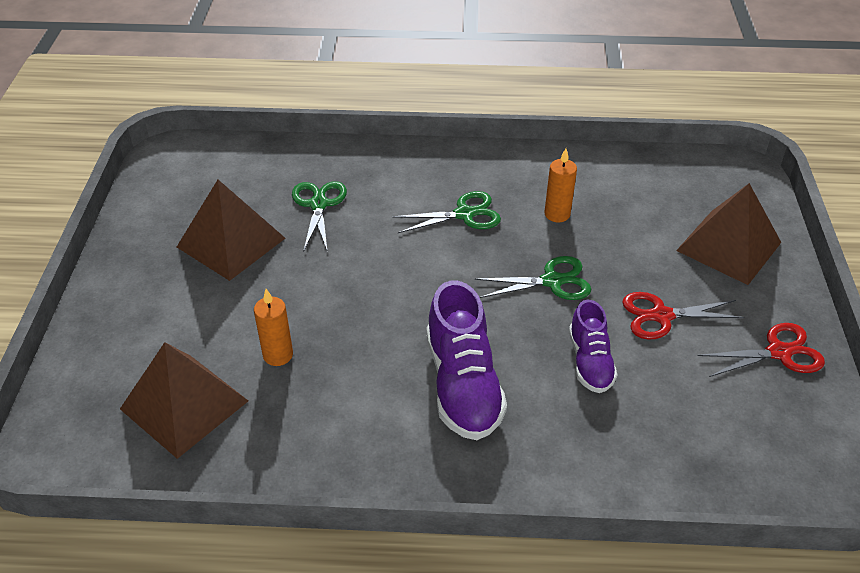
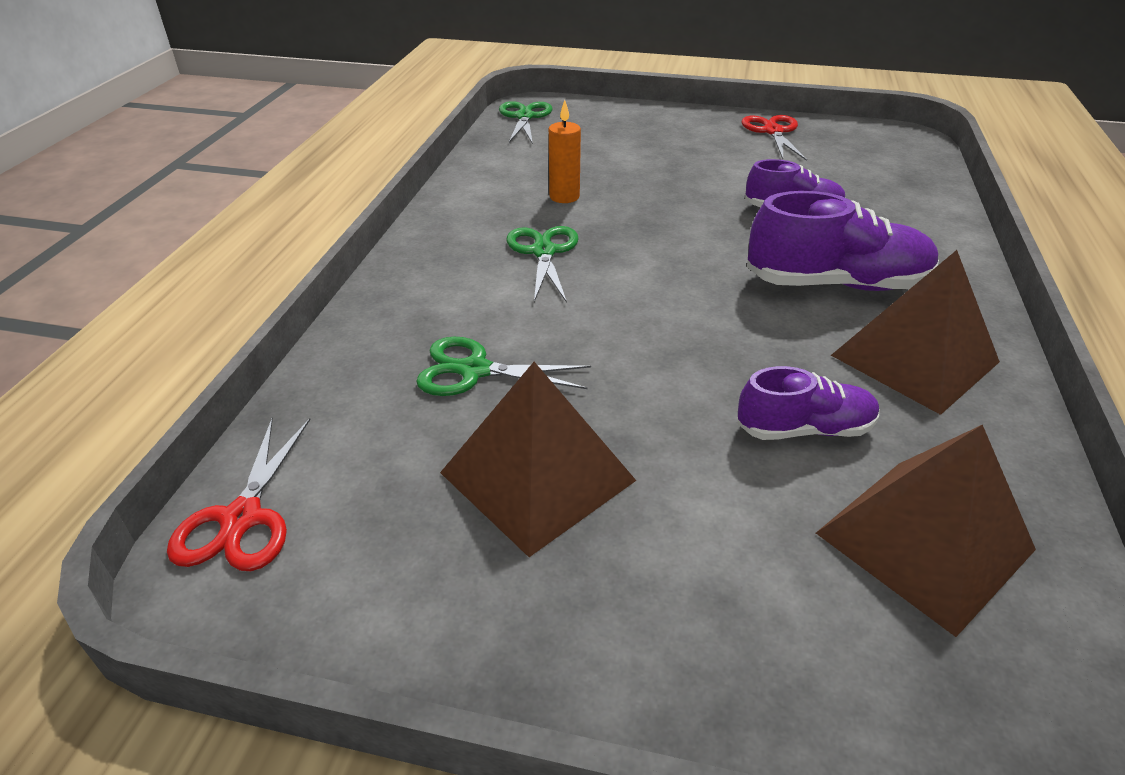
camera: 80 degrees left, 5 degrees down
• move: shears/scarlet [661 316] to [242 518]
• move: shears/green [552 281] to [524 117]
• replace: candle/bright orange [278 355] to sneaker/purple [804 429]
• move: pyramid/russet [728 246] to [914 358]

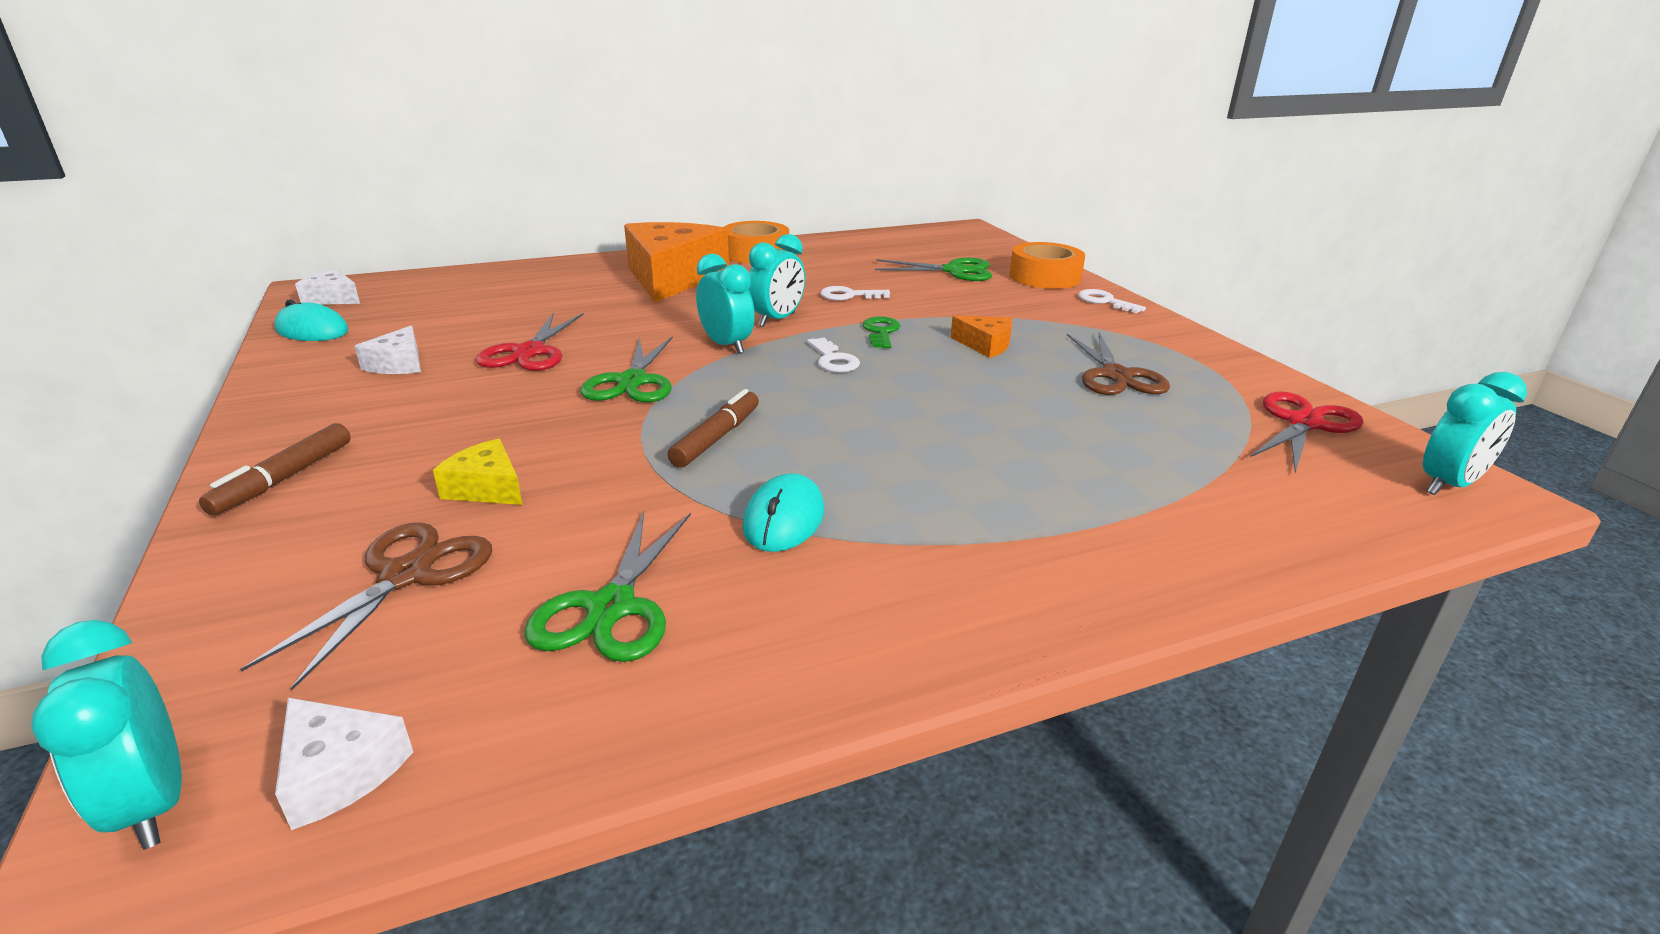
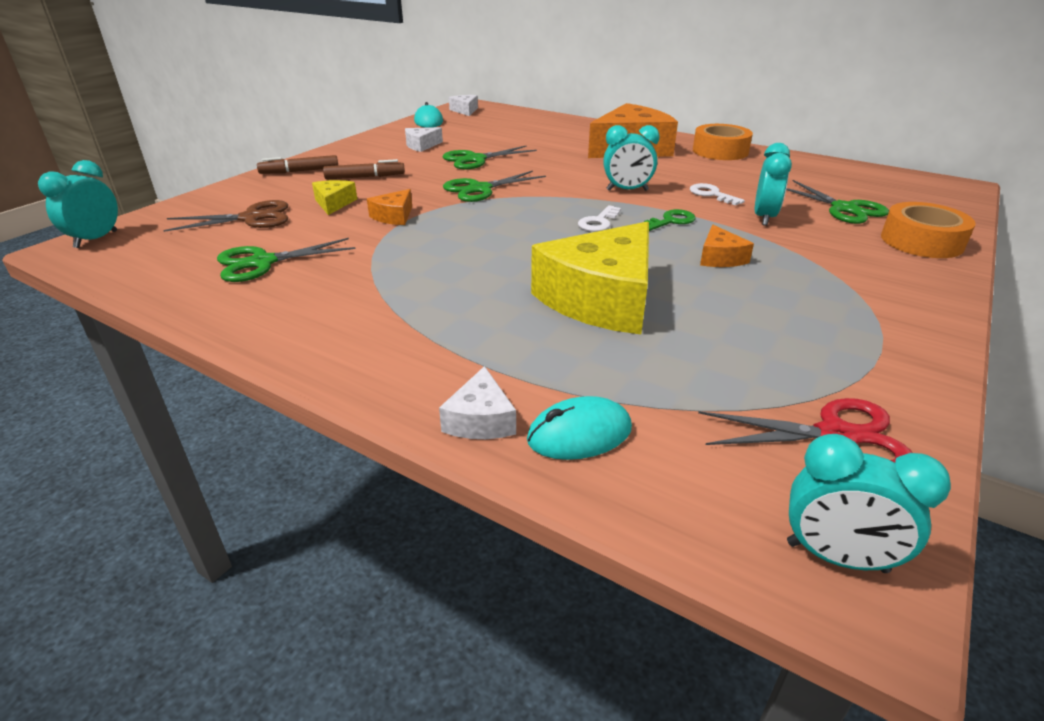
camera: 55 degrees right, 5 degrees up
• move: marker pen/russet [717 438] to [365 177]
• insert: cheese/bright orange [394 216]
• move: cheese/snow-white [339 772] to [480 420]
• recolor: shears/scarlet [529 352] to shears/green [475 159]
• move: mouse/turquoise [784 519] to [579 434]
• insert: cheese/golden [601 299]
• move: clock/turquoise [726 345] to [764 218]
• delete: shears/russet [1116 376]
• delete: door key/snow-white [1105 301]

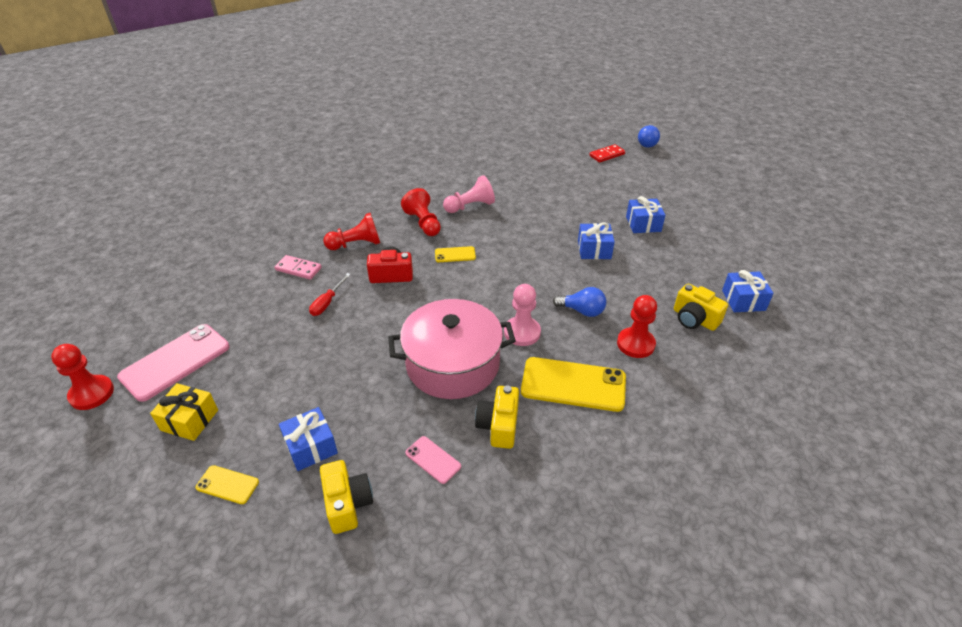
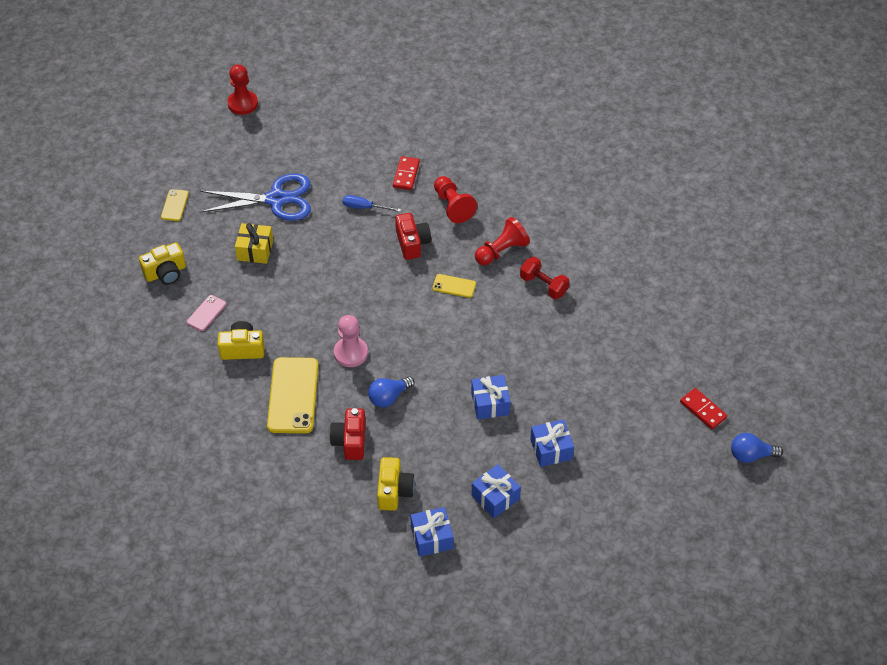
camera: 80 degrees right, 10 degrees up
• insert: shears/royal blue [277 199]
• move: present/golden [189 420] to [255 250]
• replace: chess pawn/scarlet [635 344] to compact camera/scarlet [350 441]
• recolor: hand screwdriver/scarlet [327 303] to hand screwdriver/royal blue [364 207]
• rotate: lightbulb/royal blue [582 311] = [389 397] 45 degrees clockwise
• rotate: compact camera/golden [694 319] = [394 491] 150 degrees clockwise
• recolor: domino/pink [298 269] to domino/scarlet [406 174]
• rotate: smartphone/golden [455 255] = [454 286] 60 degrees counterclockwise
• move: present/royal blue [311 447] to [495 497]
• replace: chess pawn/pink [470 206] to free weight/scarlet [543 285]
• delete: smartphone/pink [175 362]
• delete: cooking pot/pink [452 364]

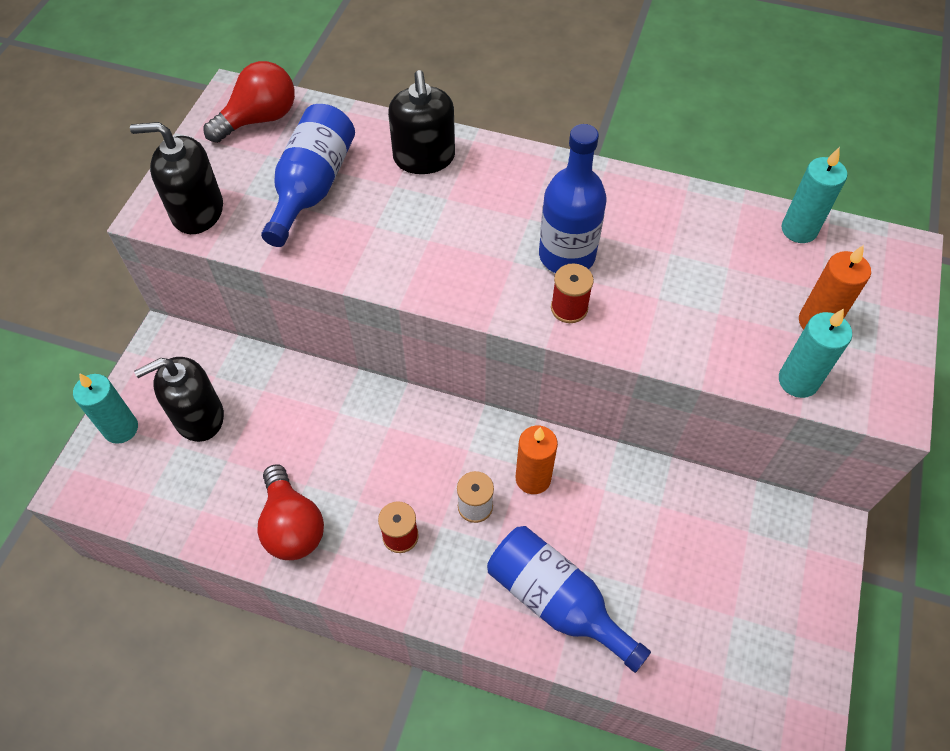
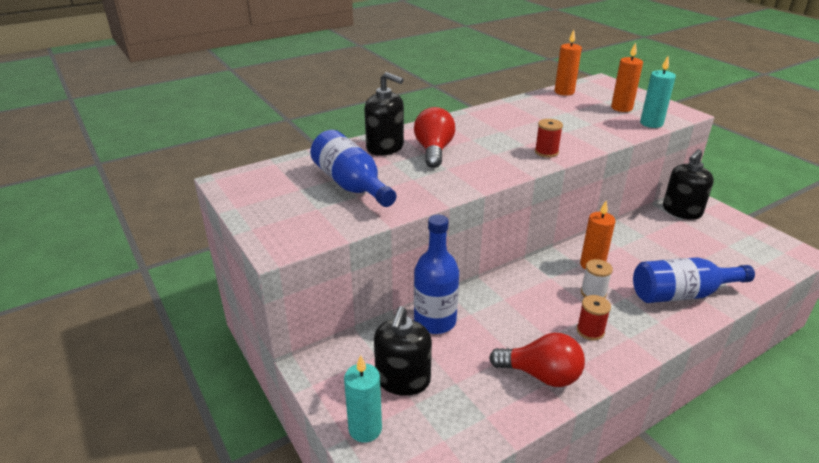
camera: 50 degrees left, 25 degrees down
• move: lightbulb/scarlet [259 119] to [434 151]
• move: flask/royal blue [567 255] to [435 321]
• recolor: candle/turquoise [799 230] to candle/bright orange [564 92]
• move: soap dispenser/jet-black [197 211] to [681 211]

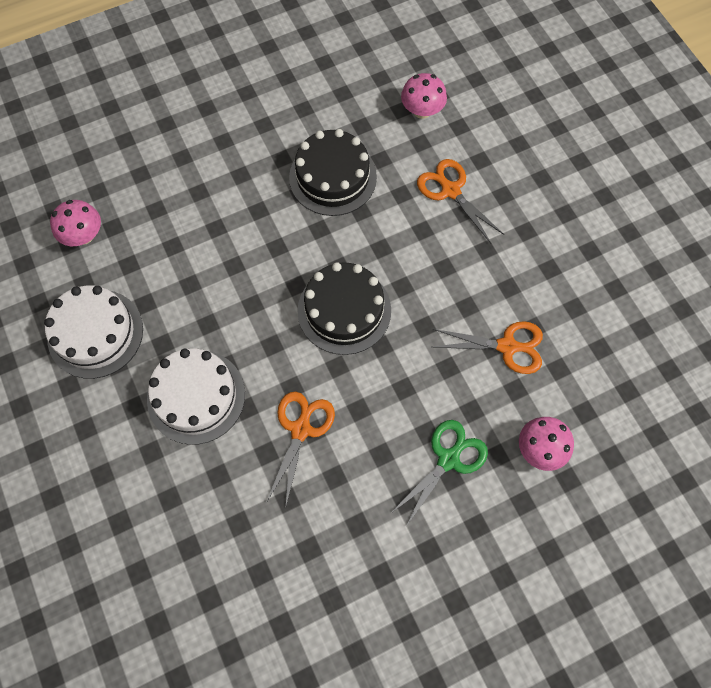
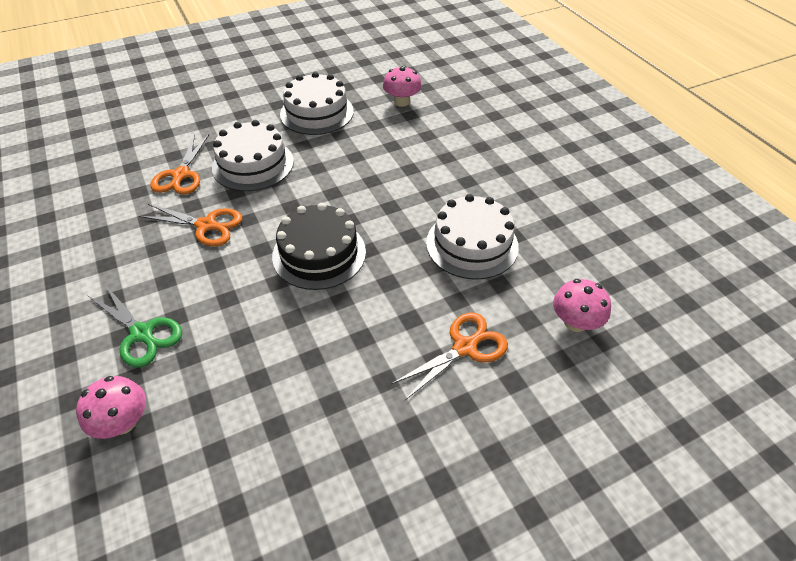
camera: 90 degrees right, 20 degrees down
• move: shears/bright orange [507 346] to [181 175]
• recolor: layer cake/jet-black [332 177] to layer cake/snow-white [472 244]

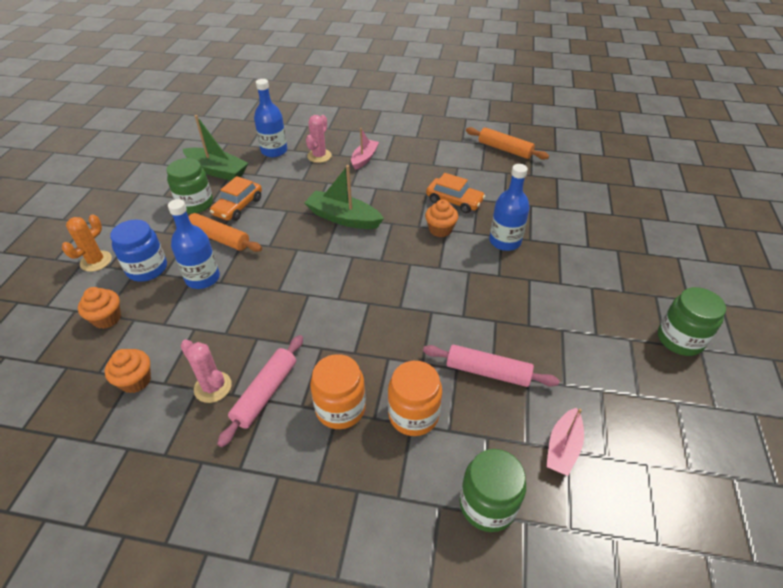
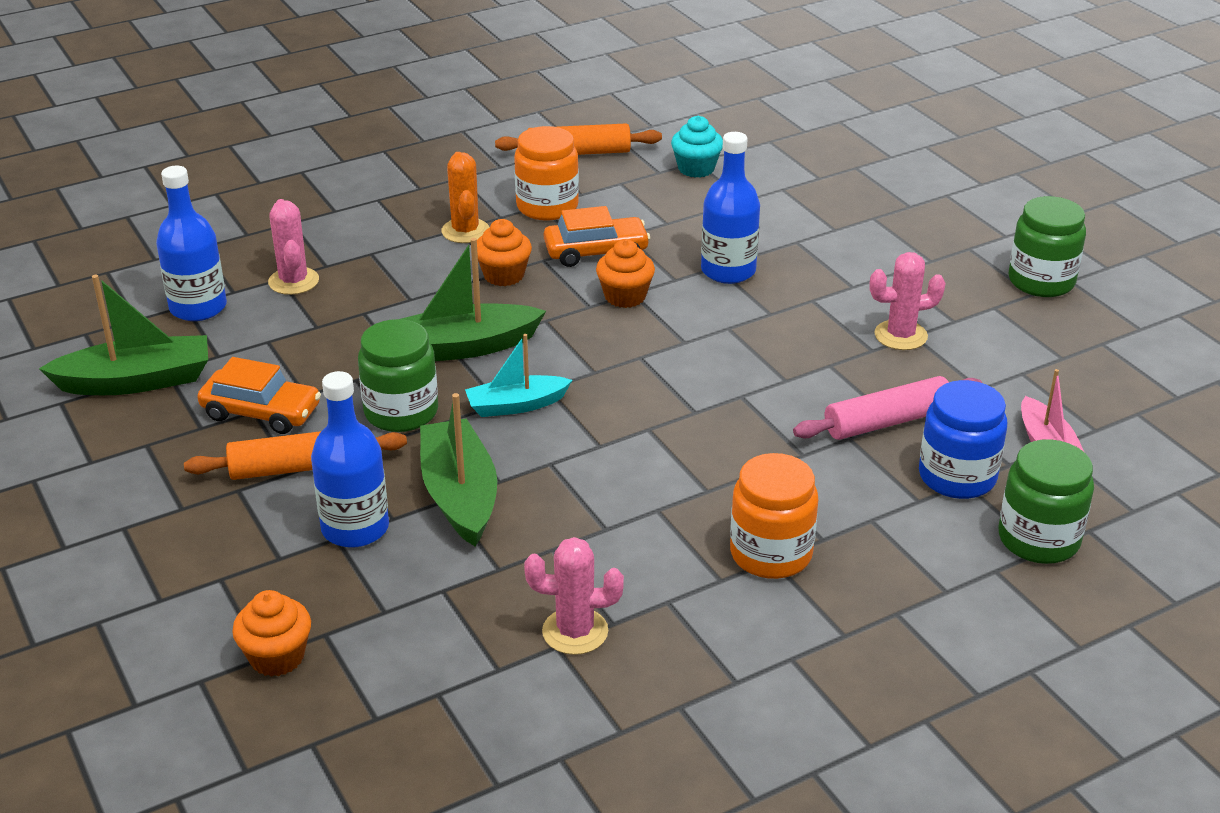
camera: 40 degrees left, 10 degrees down
• rotate: car/bright orange [238 206] = [261 412] 60 degrees counterclockwise
• move: jam jar/green [195 204] to [401 412]
• insert: sailboat/green [459 495]
• move: prickly plant/bright orange [96 261] to [465 231]
• insert: sailboat/turquoise [516 405]
• move: fairy cake/bright orange [135 381] to [504 275]
• move: jam jar/bright orange [413 415] to [547 206]
• insert: fairy cake/turquoise [696 168]
• insert: prickly plant/pink [900 335]
• move: jam jar/royal blue [147 269] to [957 477]
• delete: pastry roller/pink [265 393]
• delete: sailboat/pink [364 158]

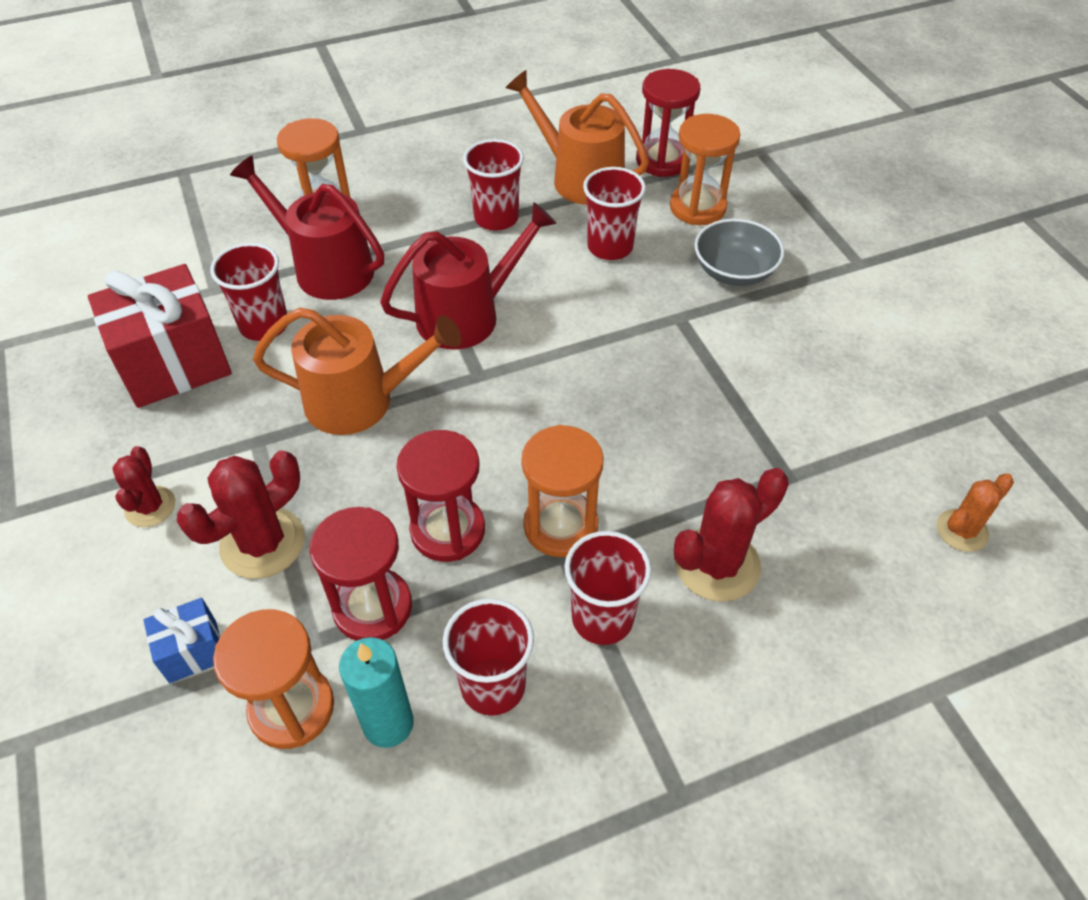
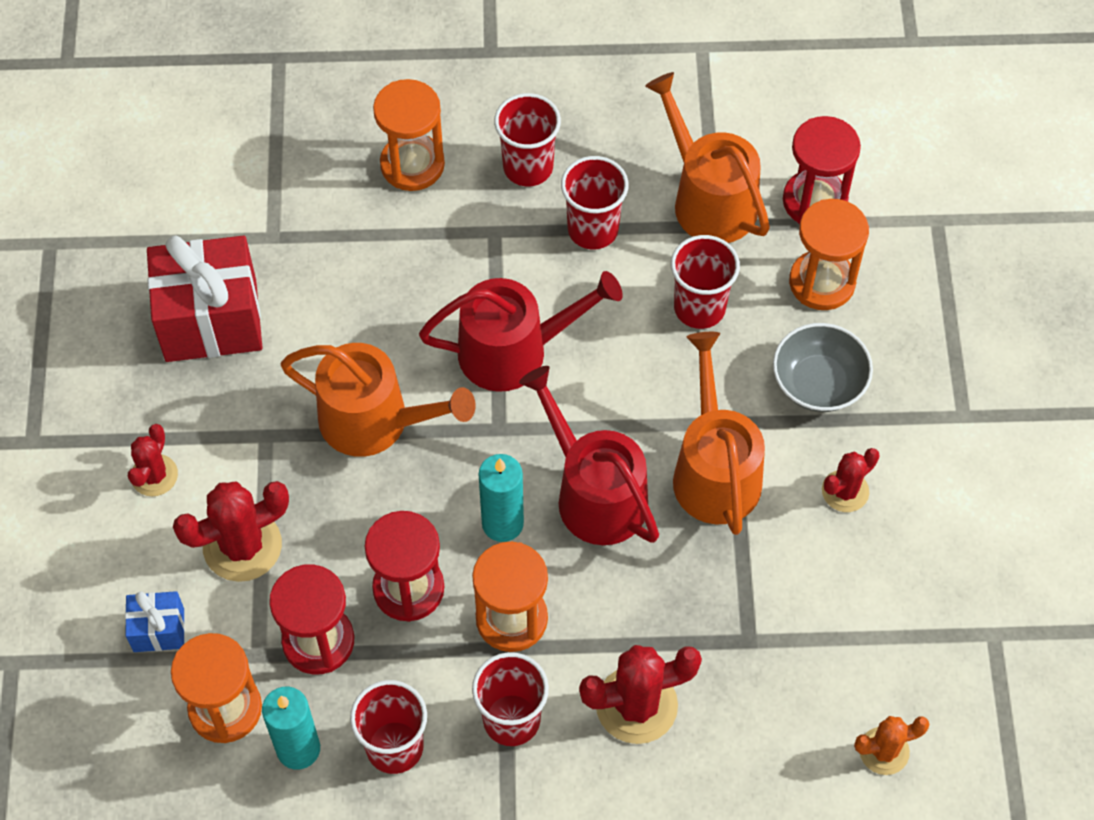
camera: 20 degrees right, 10 degrees up
• insert: candle/turquoise [502 523]
• move: beaker/scarlet [264 325] to [528 167]
• move: watering can/scarlet [326 268] to [594 494]
• insert: watering can/bright orange [714 471]
• insert: prickly plant/scarlet [845 491]

